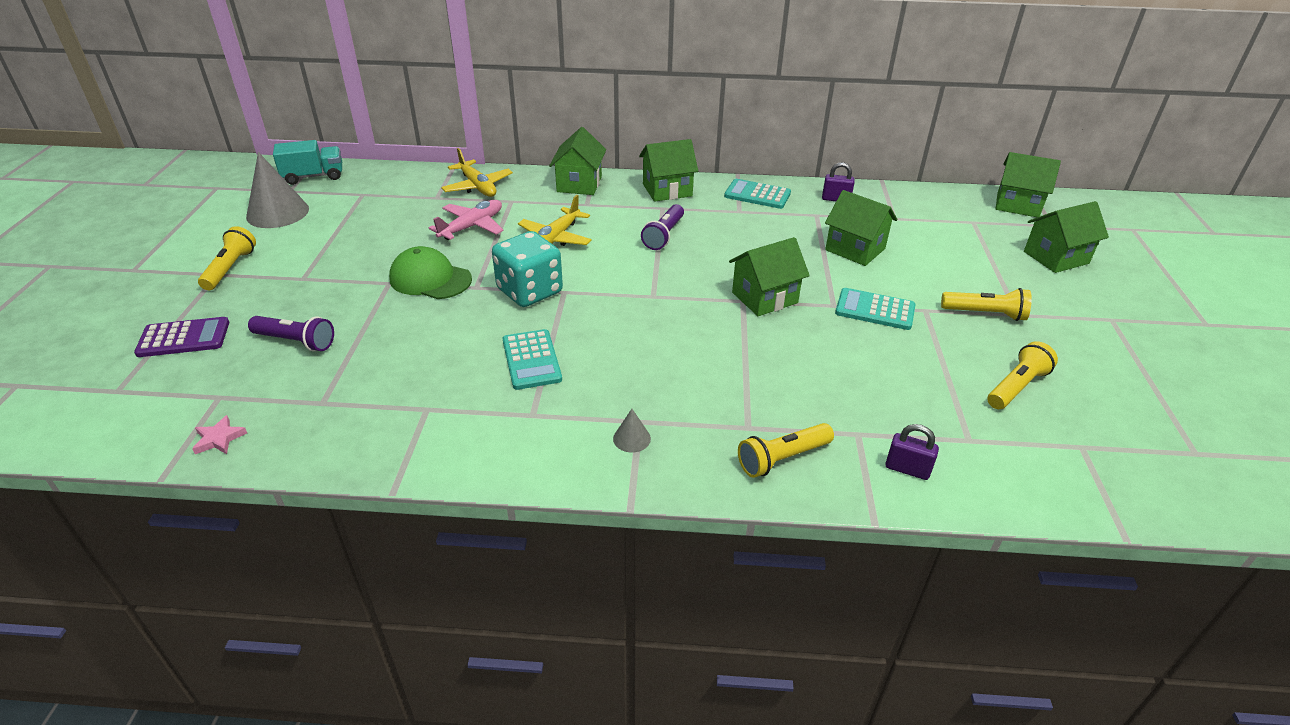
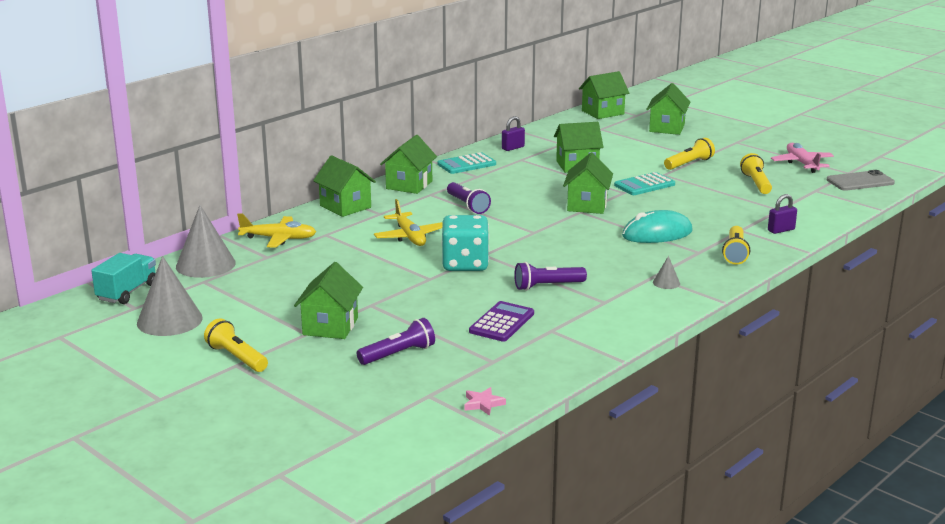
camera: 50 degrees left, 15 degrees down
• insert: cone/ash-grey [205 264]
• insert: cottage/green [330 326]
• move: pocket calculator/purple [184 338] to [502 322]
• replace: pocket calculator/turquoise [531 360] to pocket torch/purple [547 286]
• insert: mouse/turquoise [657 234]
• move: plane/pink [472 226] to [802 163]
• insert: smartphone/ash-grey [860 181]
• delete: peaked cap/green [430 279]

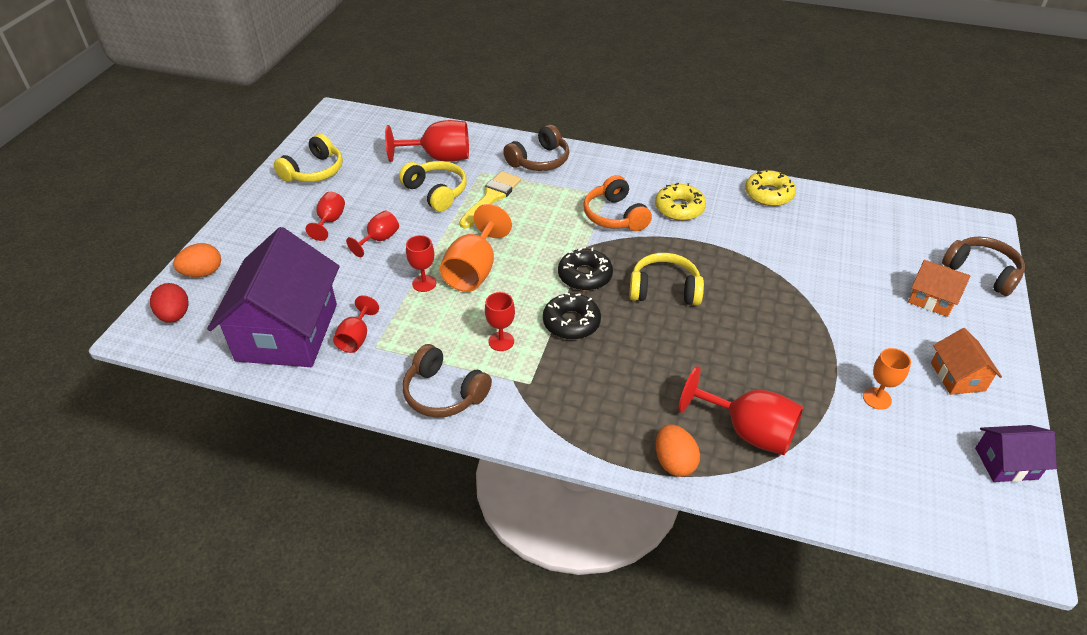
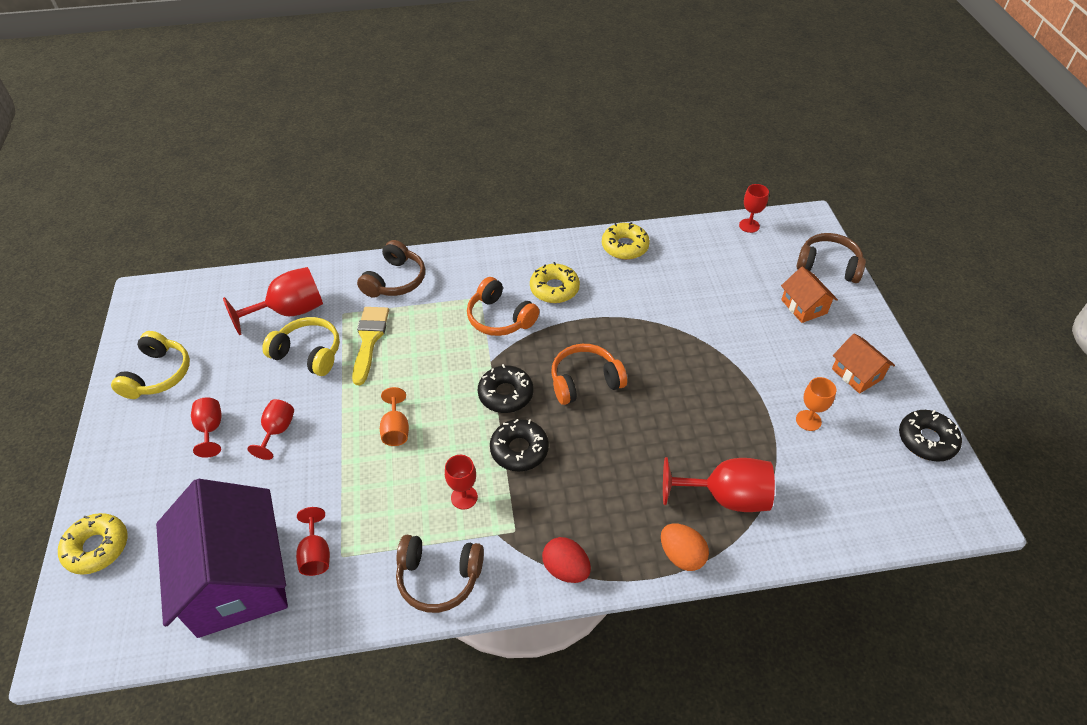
camera: 25 degrees left, 5 degrees up
• replace: egg/bright orange [203 273] to glazed donut/golden [97 547]
• resize: chalice/bright orange [474 270] = [396 429] x0.57
• move: egg/scarlet [175 315] to [566 569]
• recolor: headphones/golden [664 289] to headphones/bright orange [585 381]
• move: chalice/scarlet [424 283] to [749 225]
• rotate: cottage/bright orange [931 299] = [804 306] 60 degrees clockwise
• replace: cottage/purple [1006 463] to glazed donut/jet-black [926 440]

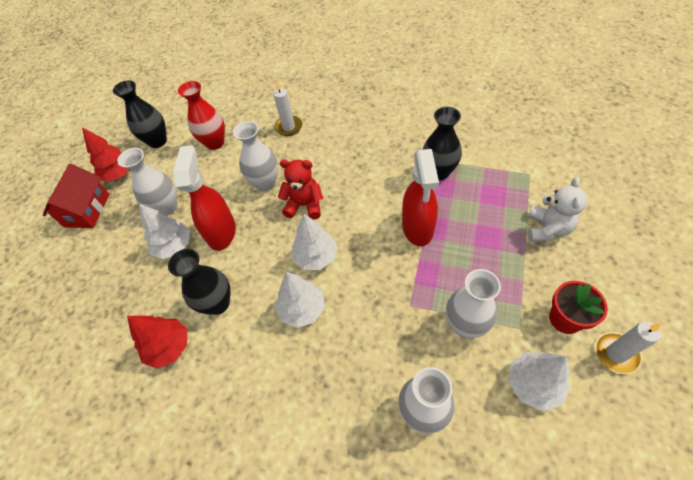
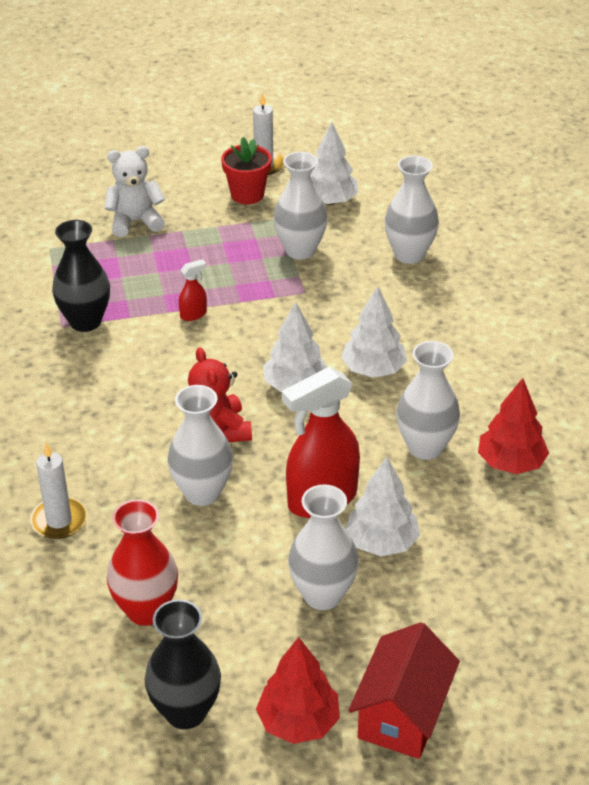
camera: 125 degrees left, 15 degrees down
• resize: spray bottle/scarlet [417 228] = [193 314] x0.43
• rotate: cottage/scarlet [87 210] = [402 714] 45 degrees counterclockwise
• recolor: vase/jet-black [217 303] to vase/snow-white [425 447]

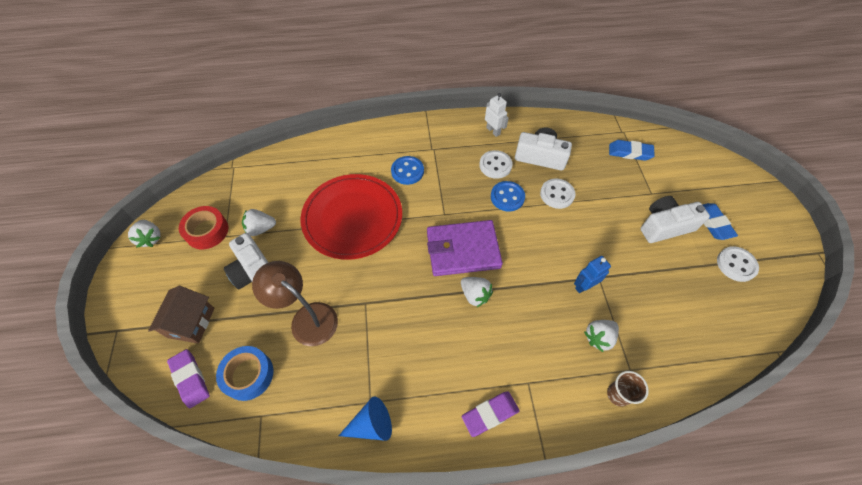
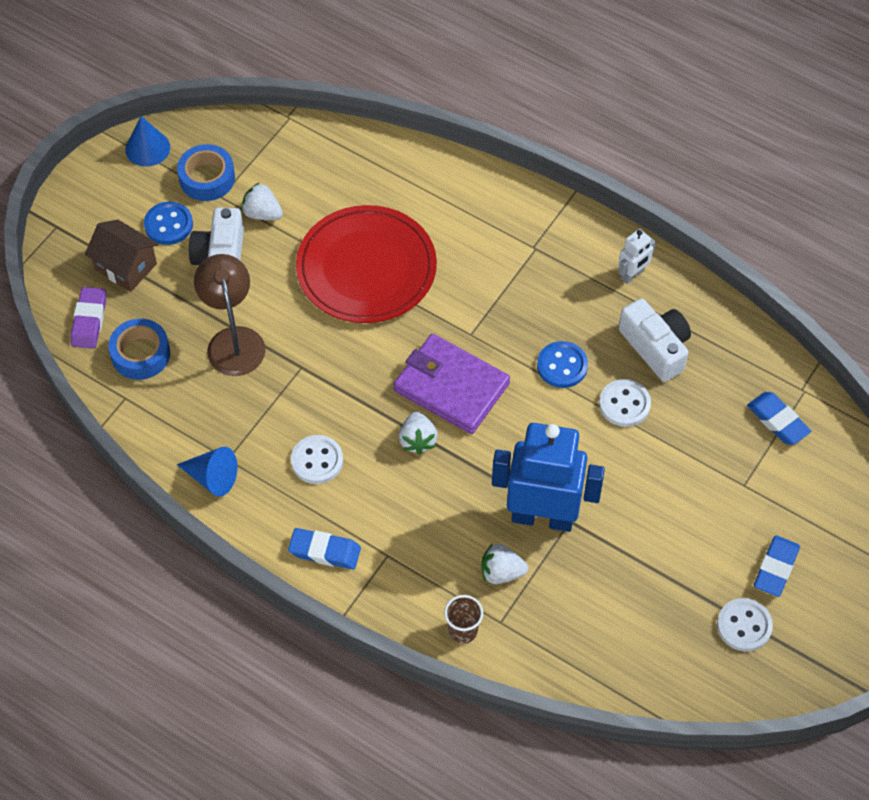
camera: 40 degrees right, 0 degrees up
• rotate: cottage/russet [191 322] = [126 267] 75 degrees clockwise
• replace: toy strawberry/snow-white [151 238] to cone/royal blue [147 148]
• move: button/royal blue [407 171] to [168 225]
• recolor: roll of tape/scarlet [207 231] to roll of tape/royal blue [207 178]
• recolor: eraser/purple [490 414] to eraser/royal blue [324 551]
• move: button/snow-white [495 165] to [317 461]
• resize: robot/royal blue [584 286] = [542 517] x2.26
• rotate: robot/snow-white [493 131] = [632 275] 45 degrees clockwise
• delete: compact camera/snow-white [665 226]

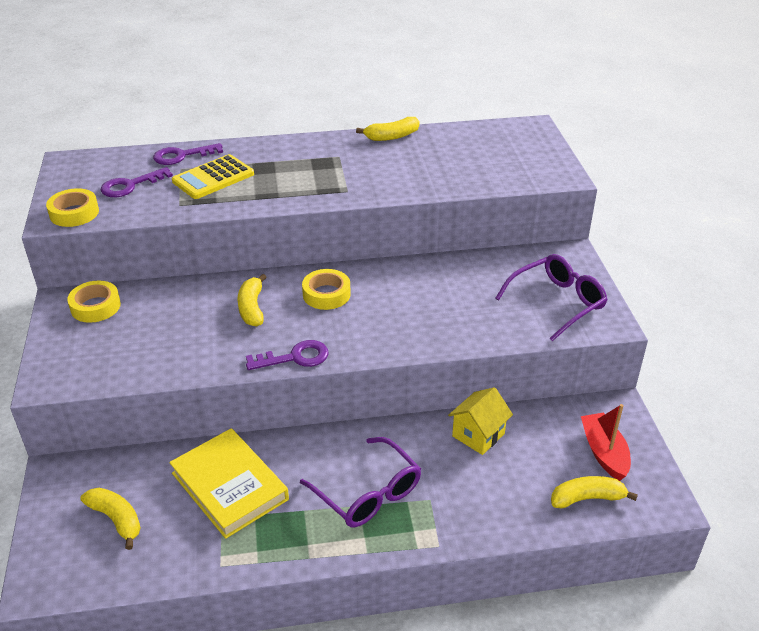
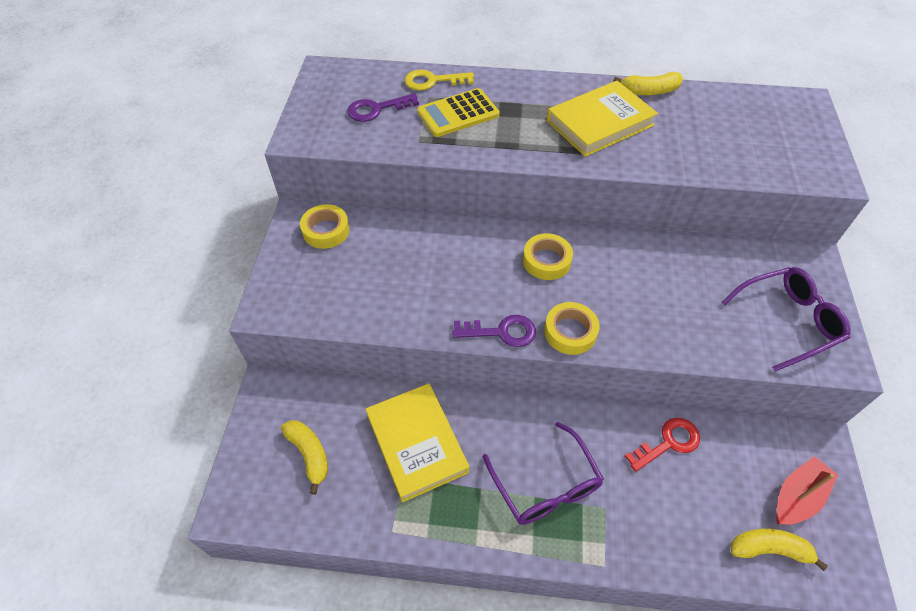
camera: 15 degrees right, 15 degrees up
• recolor: door key/purple [182 156] to door key/golden [433 81]
• move: roll of tape/golden [74 213] to [570 332]
• insert: book/golden [600 123]
• replace: cottage/golden [478 435] to door key/scarlet [668 443]
• rotate: sailboat/scarlet [604 452] = [797 496] 45 degrees clockwise
• delete: banana fruit/golden [252 308]

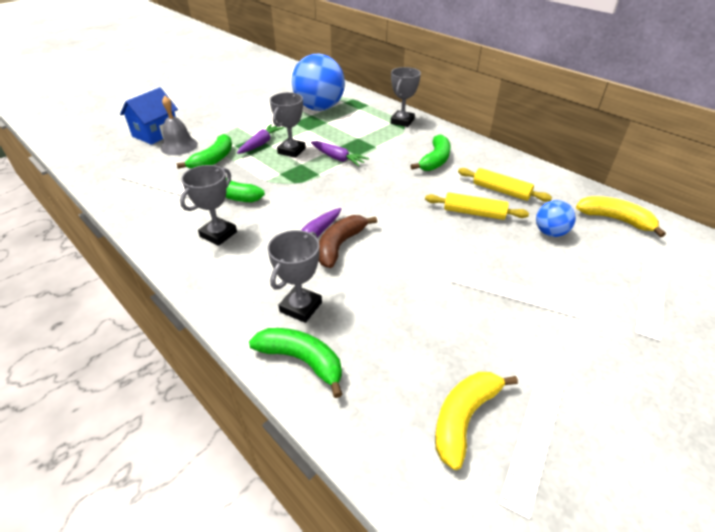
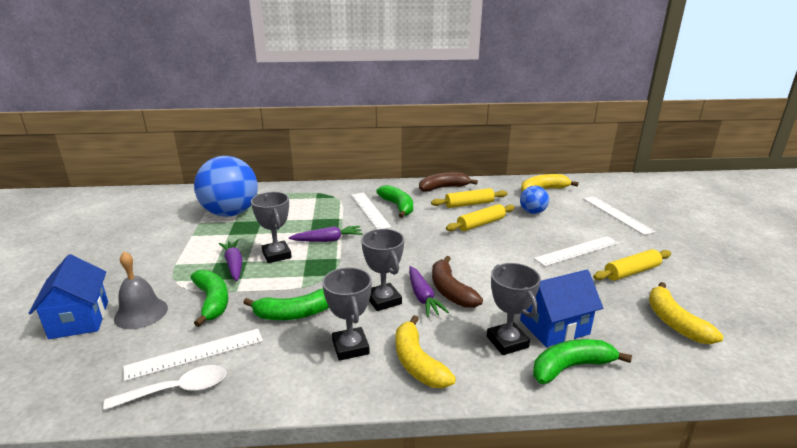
camera: 50 degrees left, 15 degrees down
• insert: spoon/snow-white [177 390]
• move: straightedge/snow-white [534 435] to [370 210]
• move: award cup/ash-grey [402 121] to [383 300]
• insert: banana fruit/golden [418 363]
• insert: banana fruit/russet [443 188]
• insert: cottage/royal blue [554 327]
• insert: pastry roller/golden [631 272]

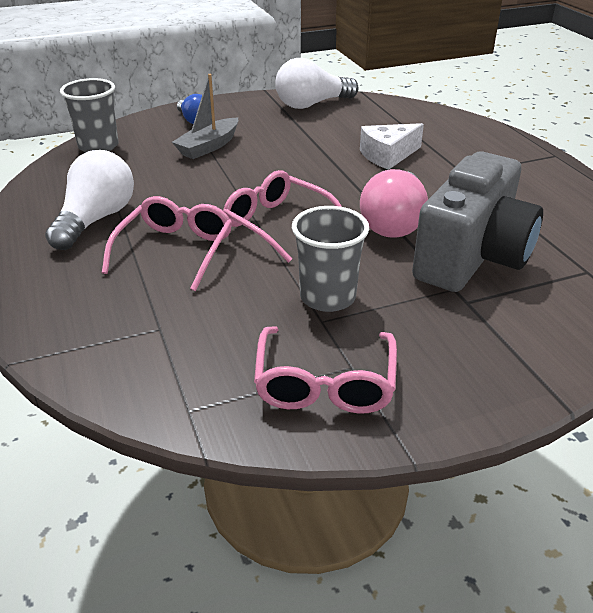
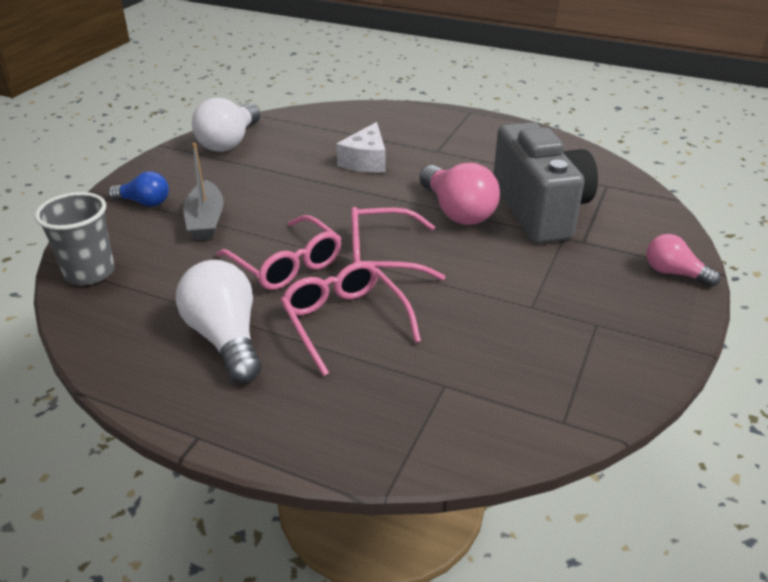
camera: 45 degrees left, 0 degrees up
• move: glasses/pink [325 383] to [286 264]
• insert: lightbulb/pink [674 273]
• delete: beaker/ash-grey [327 297]

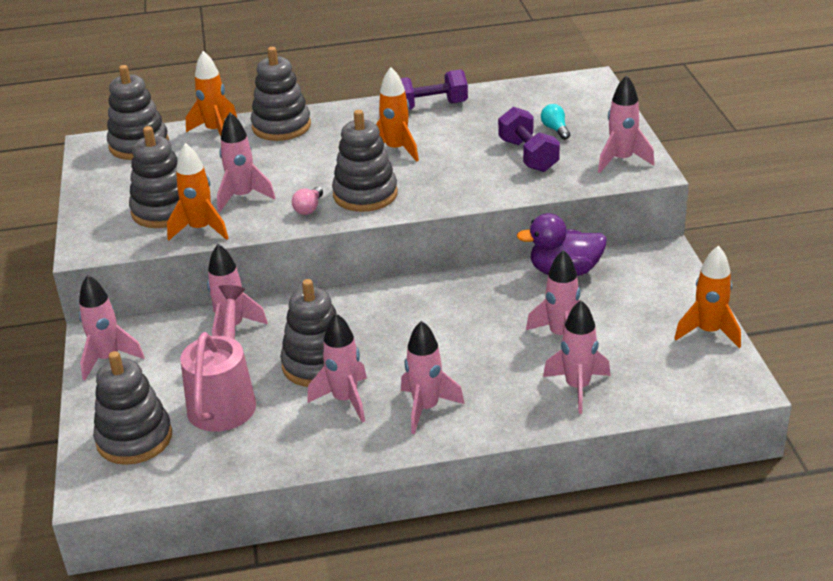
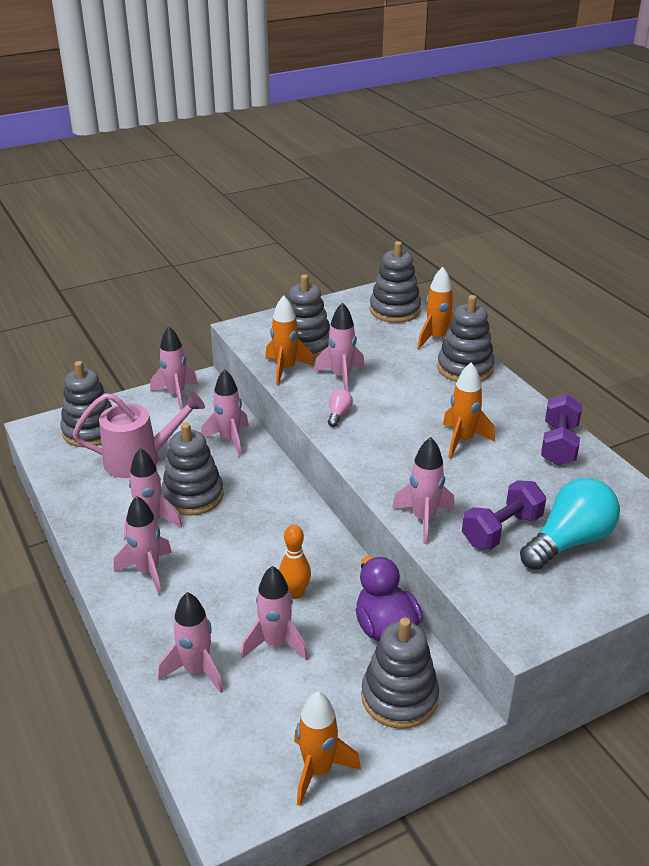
camera: 70 degrees right, 0 degrees up
• insert: bowling pin/bright orange [295 593]
• rotate: lightbulb/pink [309 208] = [338 414] 105 degrees clockwise
• move: stacking rings/ash-grey [365 194] to [399 697]
• move: rocket/pink [621 160] to [423 519]
• resize: lightbulb/turquoise [555 129] = [569 541] x2.26
• rotate: free weight/purple [430 106] = [559 444] 45 degrees clockwise

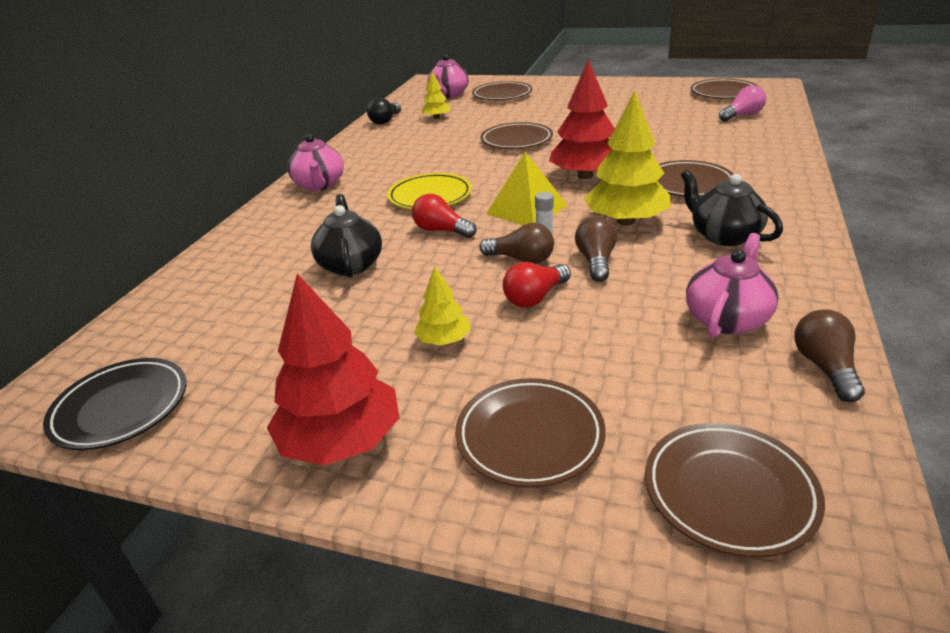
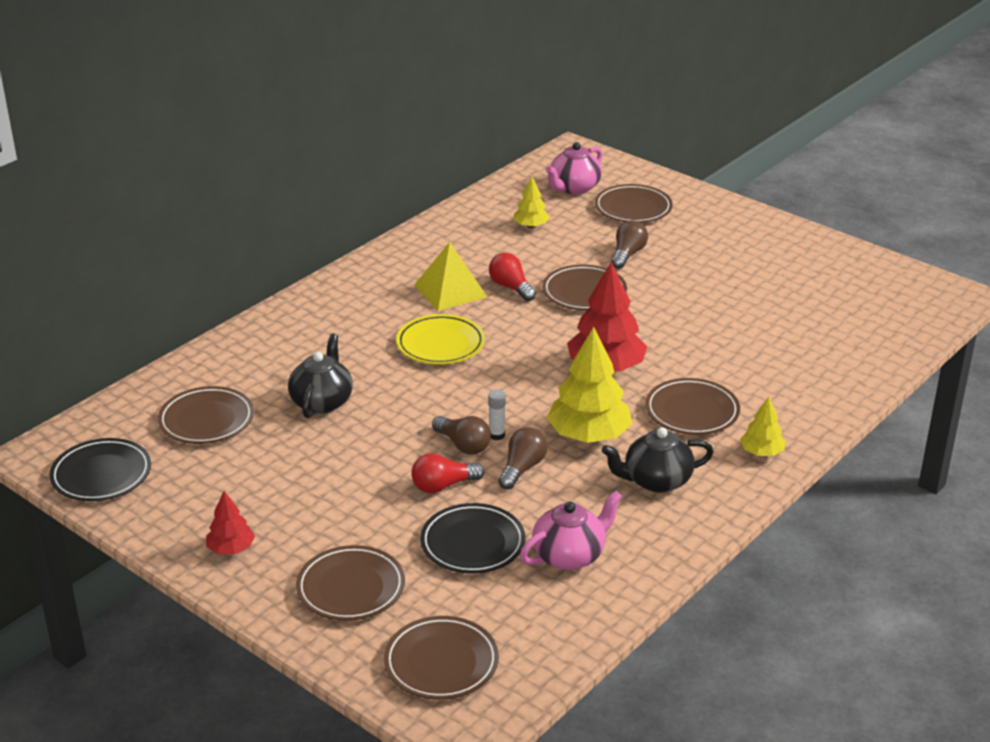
camera: 20 degrees right, 0 degrees up
• move: flat dish/russet [723 93] to [206 420]
• resize: fir tree/scarlet [341 441] = [231 549] x0.53
• move: pyramid/golden [526 209] to [450 291]
• insert: flat dish/jet-black [472 544]
• move: lightbulb/scarlet [441 231] to [511 287]
• rotate: tea pot/jet-black [724 236] = [656 481] 90 degrees counterclockwise
• move: lightbulb/russet [825 367] to [627 254]
• move: fir tree/golden [443 340] to [761 452]
• delete: tea pot/pink [320 185]
• delete: lightbulb/jet-black [385 121]
• delete: lightbulb/pink [742 115]

